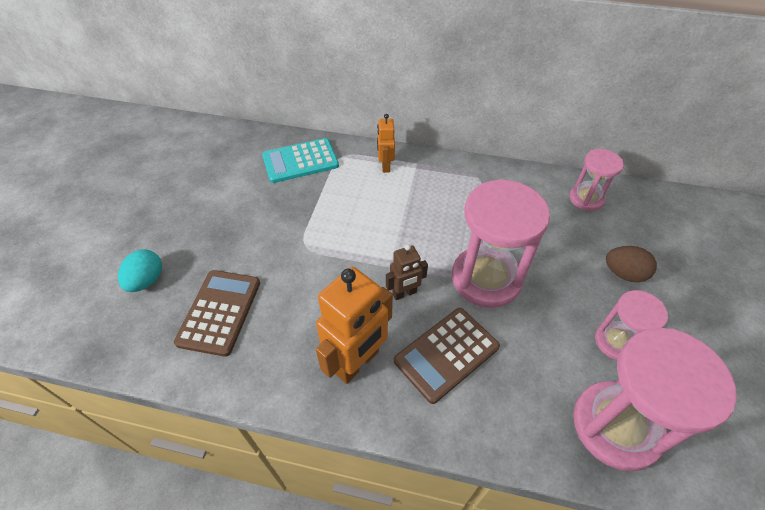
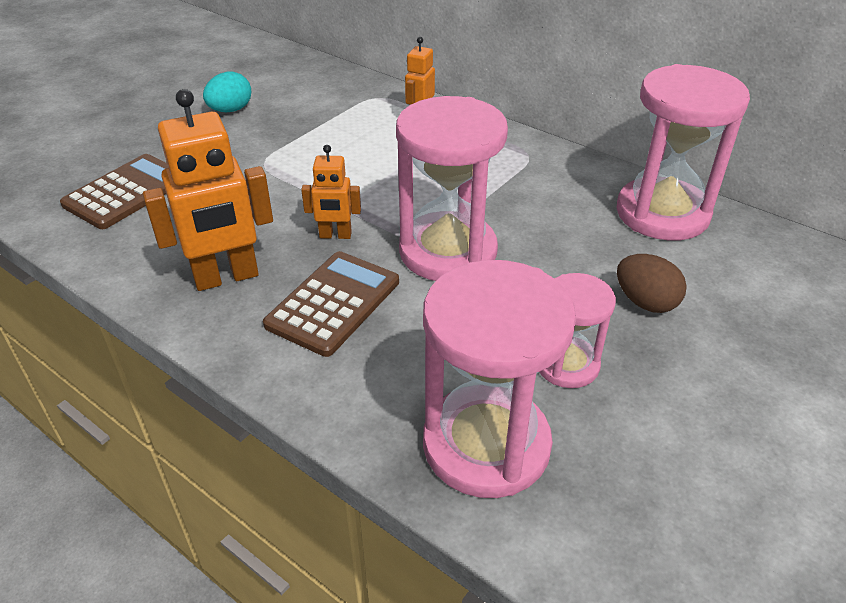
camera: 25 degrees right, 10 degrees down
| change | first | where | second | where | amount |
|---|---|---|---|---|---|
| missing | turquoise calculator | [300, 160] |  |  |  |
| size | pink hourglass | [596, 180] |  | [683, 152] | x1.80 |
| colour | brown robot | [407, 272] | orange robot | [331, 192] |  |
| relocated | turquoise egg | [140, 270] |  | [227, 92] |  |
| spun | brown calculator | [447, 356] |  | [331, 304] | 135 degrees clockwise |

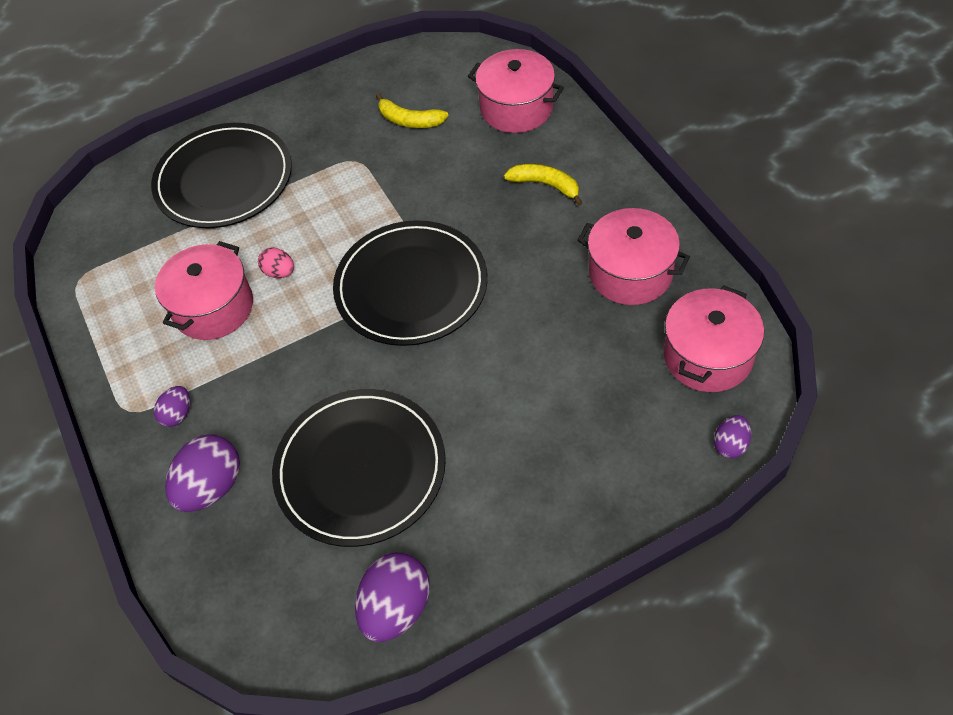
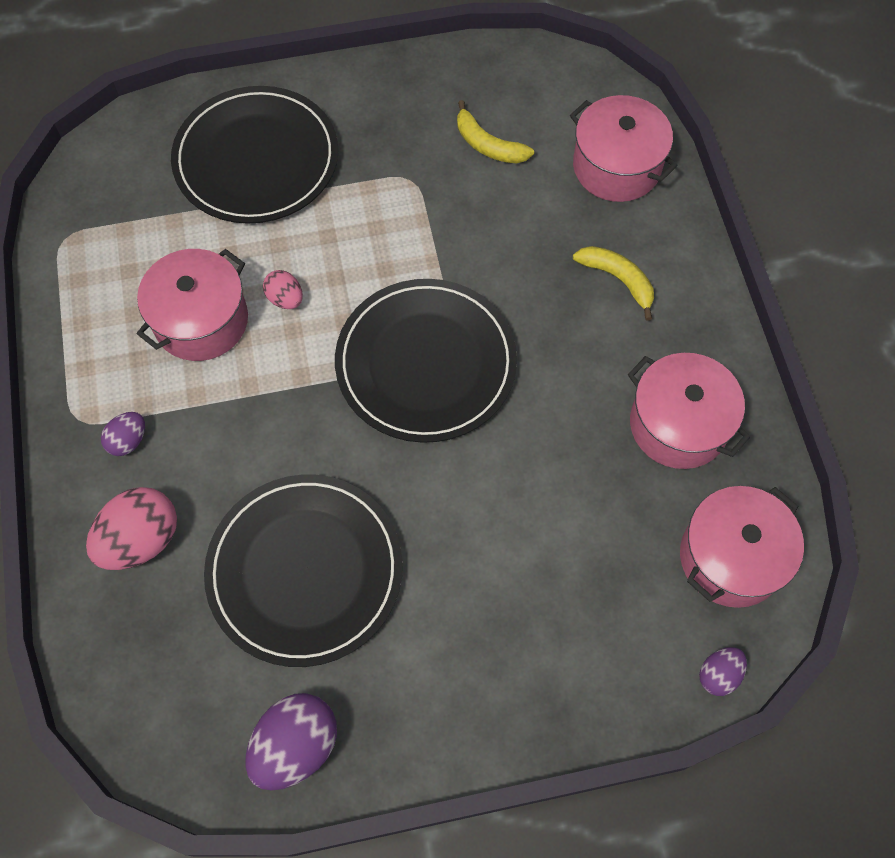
camera: 10 degrees right, 10 degrees up
| change | first | where | second | where | amount |
|---|---|---|---|---|---|
| colour | purple egg | [202, 473] | pink egg | [131, 528] |  |

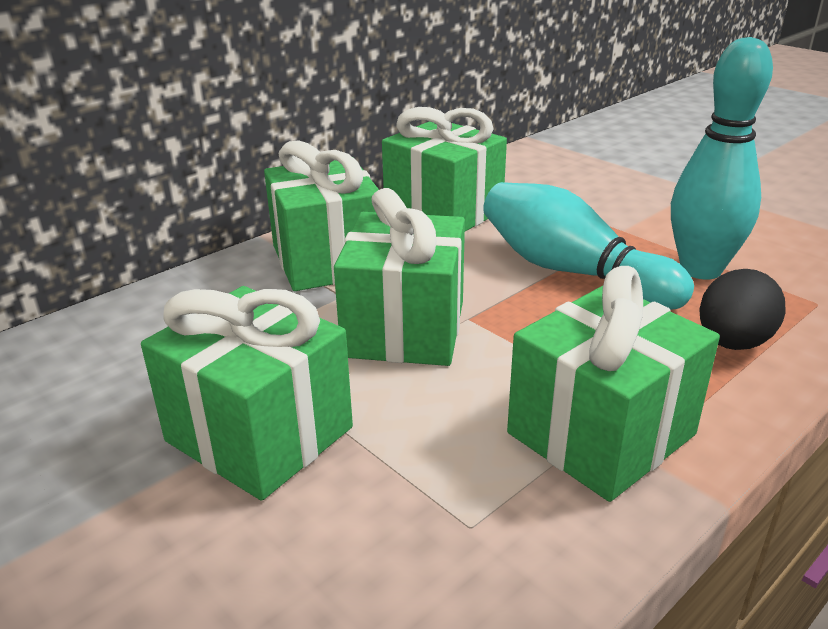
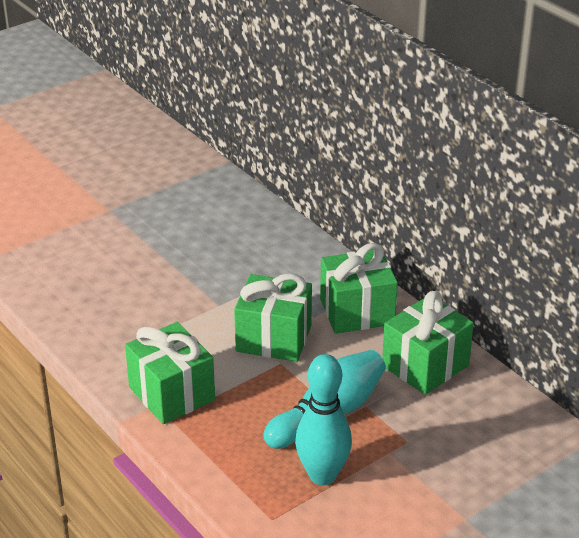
camera: 95 degrees right, 5 degrees up
| change | first | where | second | where | amount |
|---|---|---|---|---|---|
| missing | black egg | [742, 309] |  |  |  |
| missing | green gift | [247, 393] |  |  |  |

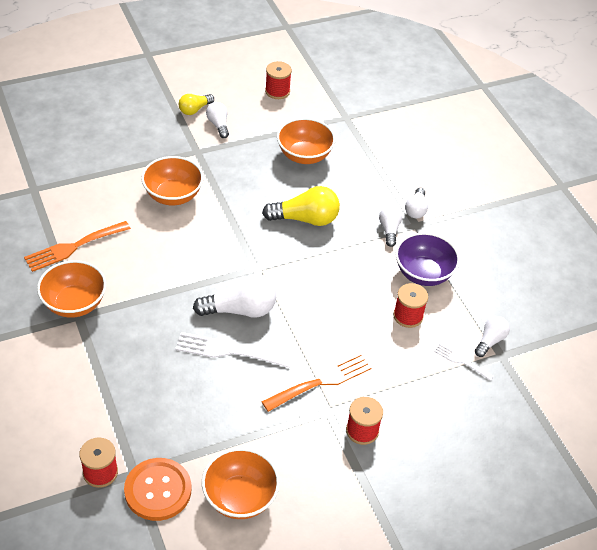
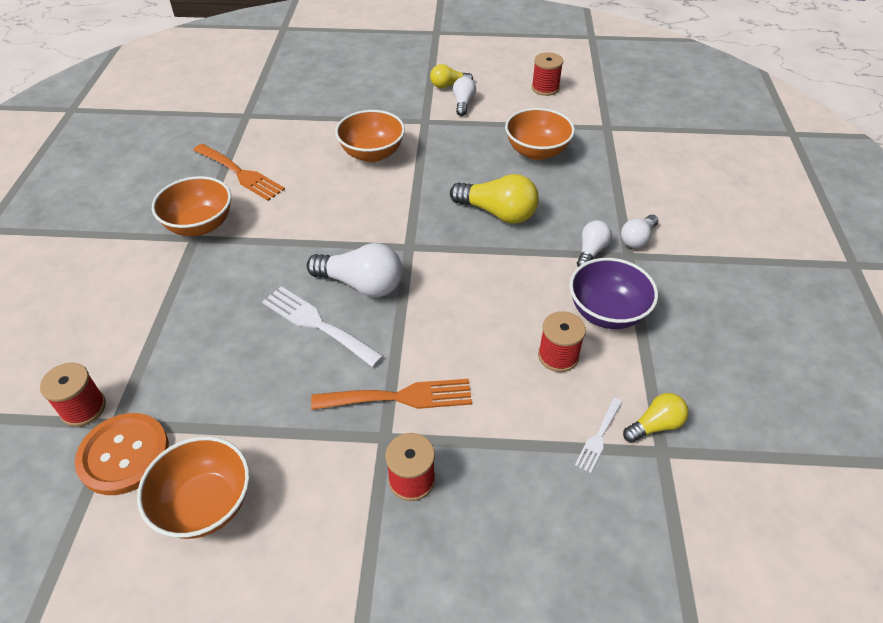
camera: 30 degrees right, 0 degrees up
| change | first | where | second | where | amount |
|---|---|---|---|---|---|
| spun | orange fork | [77, 246] |  | [239, 172] | 135 degrees counterclockwise |
| colour | white light bulb | [492, 336] | yellow light bulb | [655, 418] |  |
| spun | white fork | [464, 362] |  | [599, 435] | 120 degrees counterclockwise |

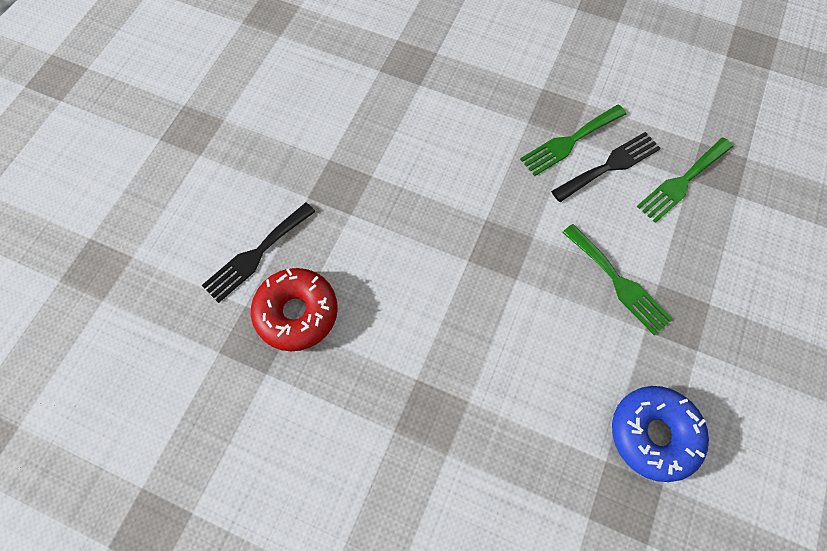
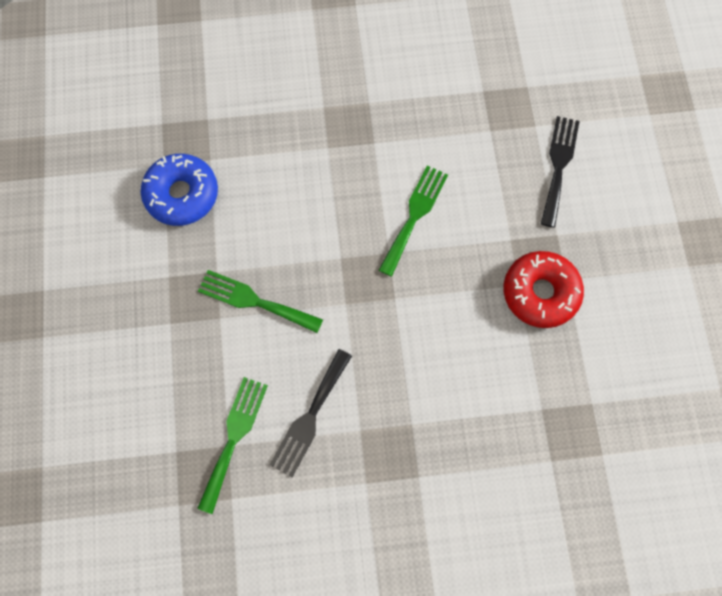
camera: 150 degrees right, 5 degrees up
| change | first | where | second | where | amount |
|---|---|---|---|---|---|
| relocated | green fork | [573, 140] |  | [413, 221] |  |
| relocated | red donut | [294, 309] |  | [544, 289] |  |

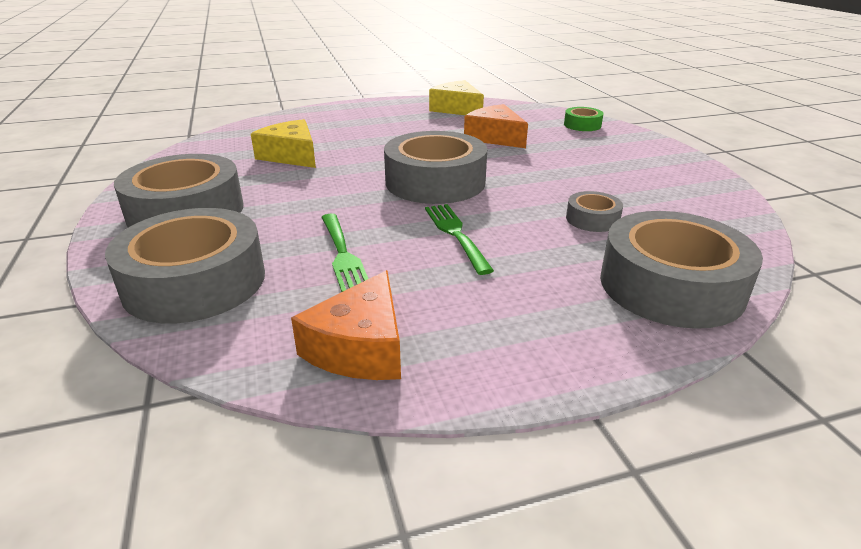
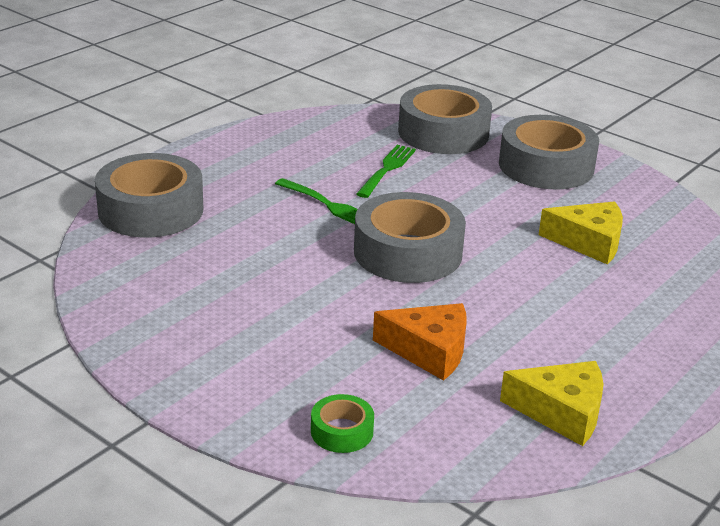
camera: 145 degrees right, 0 degrees up
| change | first | where | second | where | amount |
|---|---|---|---|---|---|
| missing | grey tape | [594, 211] |  |  |  |
| spun | green fork | [344, 253] |  | [386, 171] | 75 degrees clockwise |
| missing | orange cheese | [346, 325] |  |  |  |

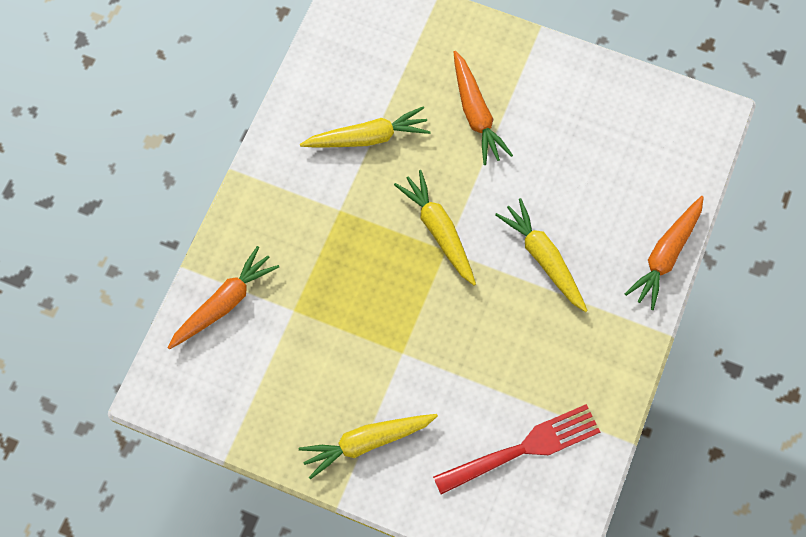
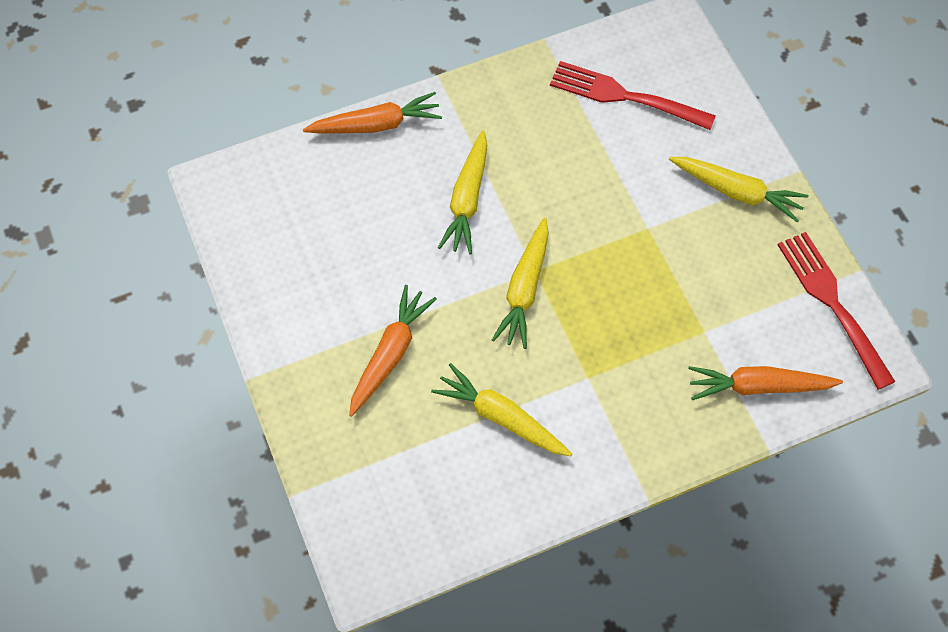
camera: 135 degrees left, 5 degrees down
| change | first | where | second | where | amount |
|---|---|---|---|---|---|
| appeared |  |  | red fork | [836, 311] |  |

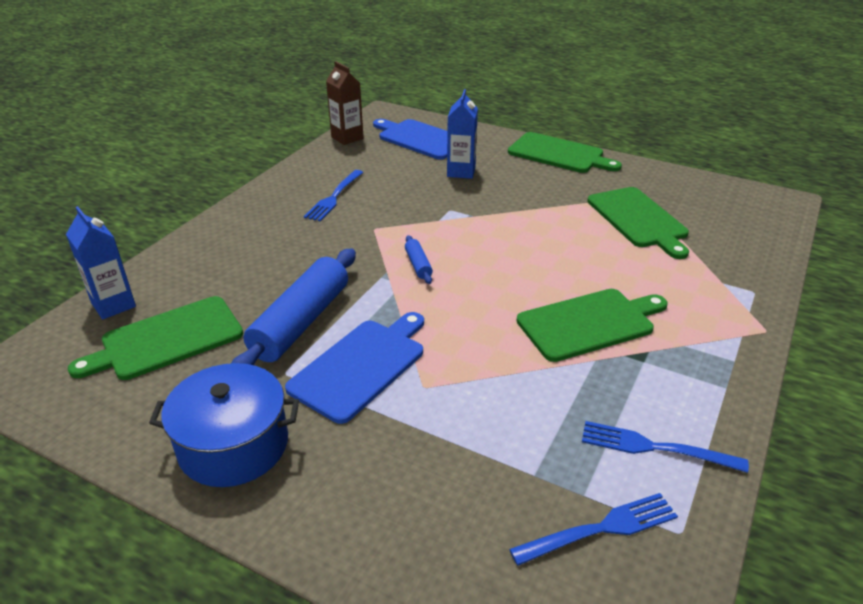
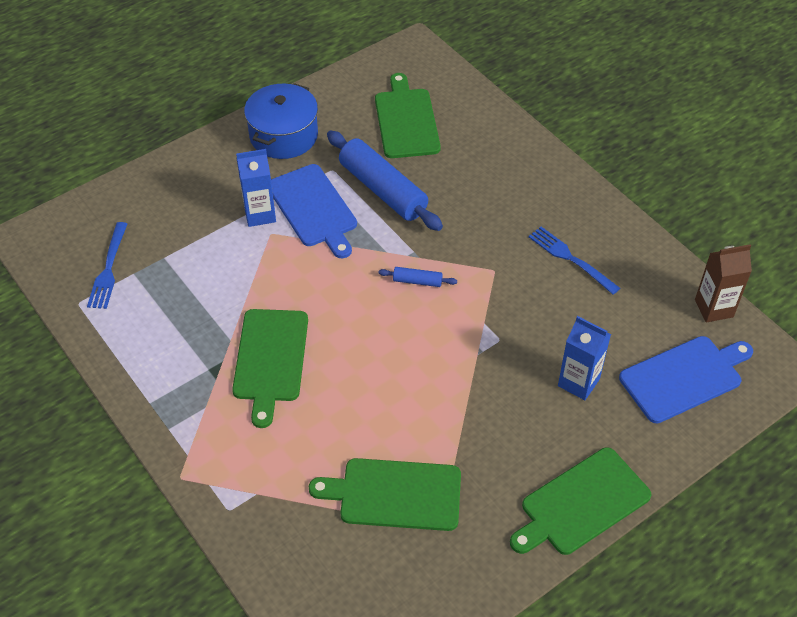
camera: 115 degrees right, 15 degrees up
| change | first | where | second | where | amount |
|---|---|---|---|---|---|
| relocated | blue carton | [101, 262] |  | [256, 188] |  |
| missing | blue fork | [665, 447] |  |  |  |

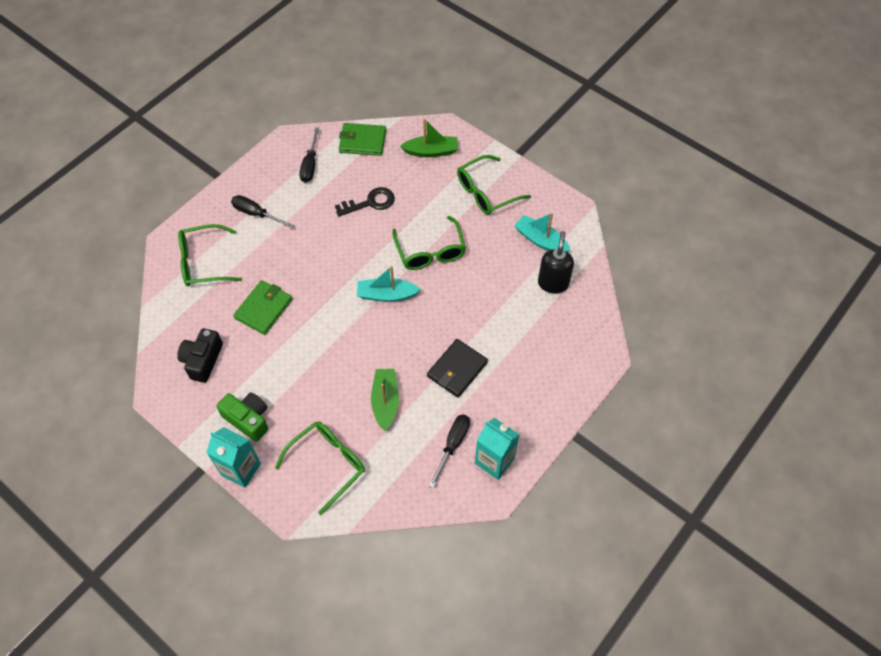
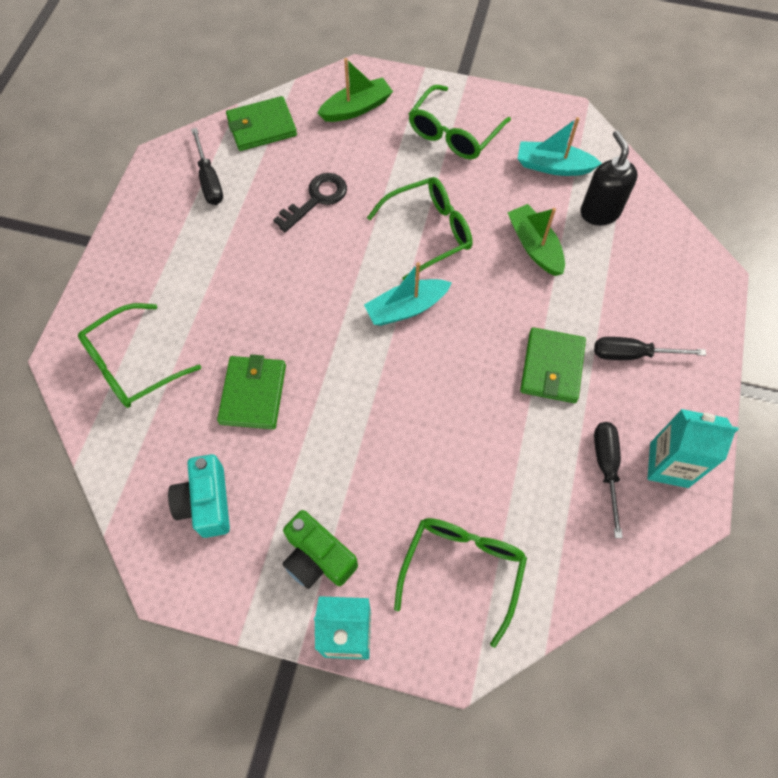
camera: 25 degrees left, 5 degrees up
| change | first | where | second | where | amount |
|---|---|---|---|---|---|
| relocated | black screwdriver | [262, 211] |  | [650, 348] |  |
| spun | green glasses | [429, 243] |  | [419, 228] | 75 degrees counterclockwise |
| colour | black camera | [200, 355] | turquoise camera | [199, 496] |  |
| colour | black wallet | [457, 368] | green wallet | [553, 365] |  |
| relocated | green boat | [385, 400] |  | [536, 240] |  |
| spun | green camera | [242, 417] |  | [320, 549] | 150 degrees counterclockwise |

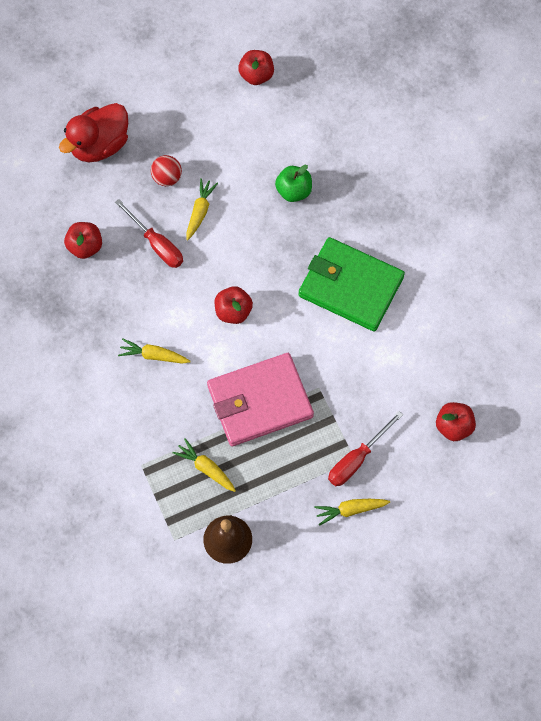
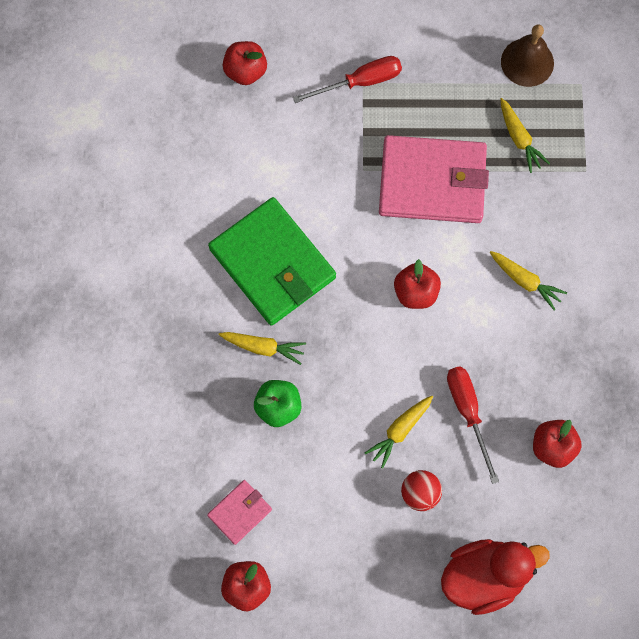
camera: 155 degrees left, 5 degrees up
| change | first | where | second | where | amount |
|---|---|---|---|---|---|
| relocated | yellow carrot | [352, 512] |  | [262, 348] |  |
| appeared |  |  | pink wallet | [239, 512] |  |

